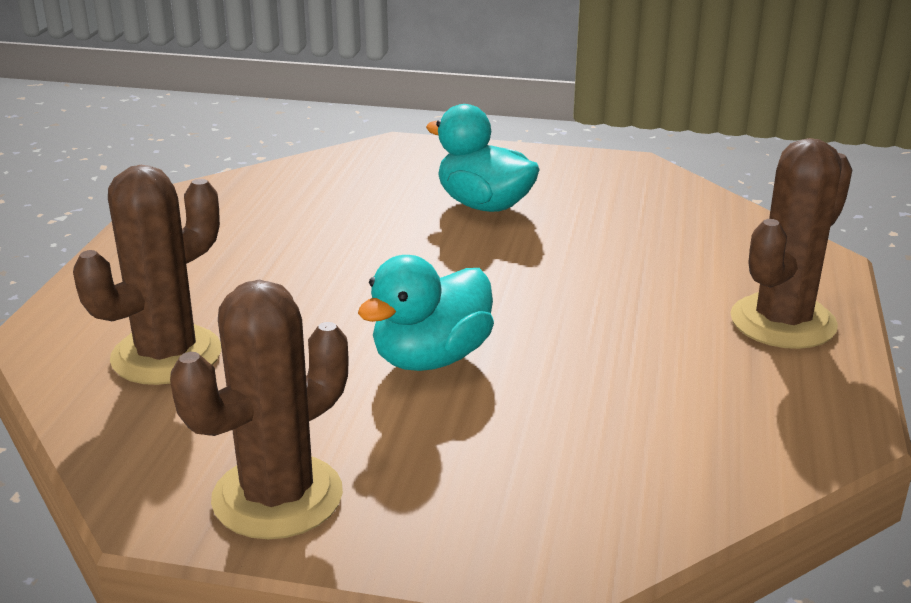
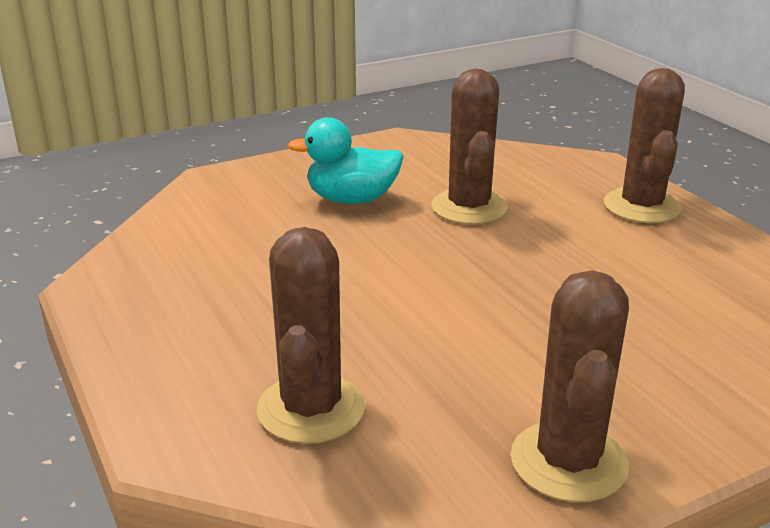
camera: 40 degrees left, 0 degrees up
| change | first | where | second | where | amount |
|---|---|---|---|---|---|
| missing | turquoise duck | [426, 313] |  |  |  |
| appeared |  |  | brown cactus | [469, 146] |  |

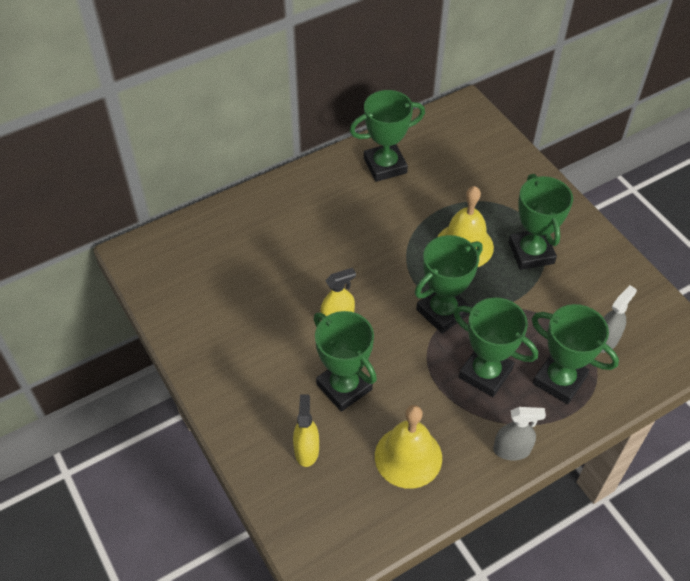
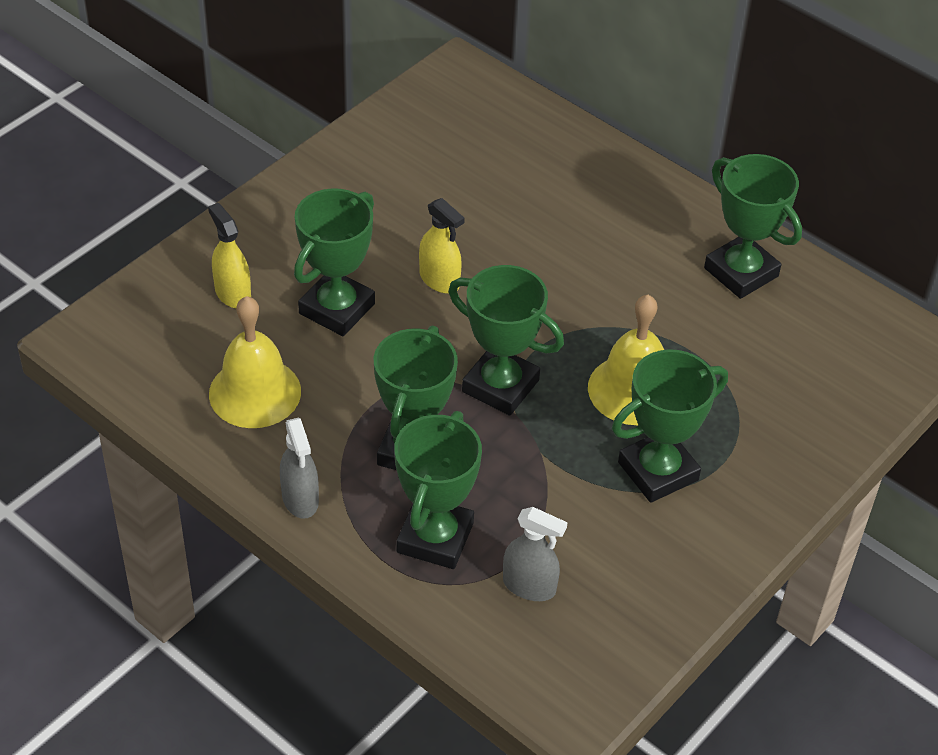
camera: 70 degrees right, 5 degrees down
| change | first | where | second | where | amount |
|---|---|---|---|---|---|
| spun | yellow spray bottle | [306, 430] |  | [229, 255] | 105 degrees counterclockwise |

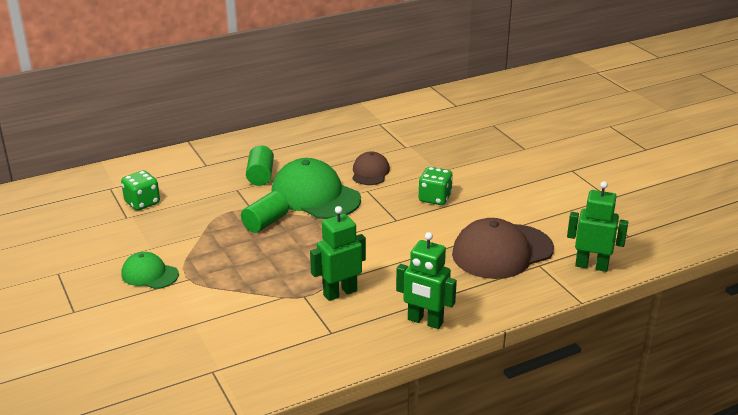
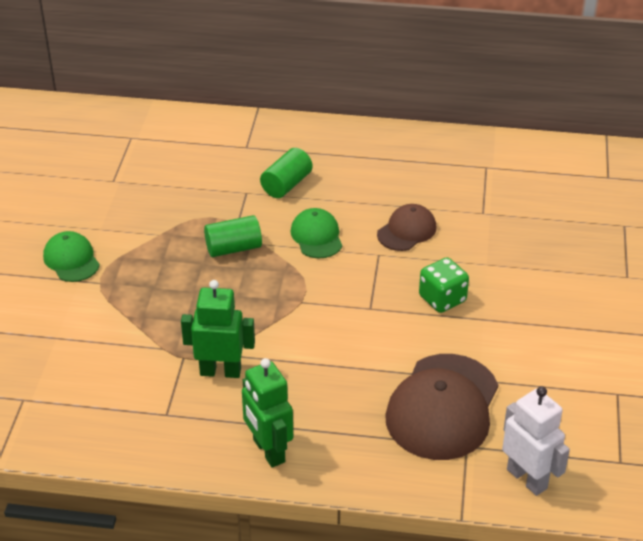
camera: 35 degrees right, 10 degrees up
| change | first | where | second | where | amount |
|---|---|---|---|---|---|
| size | green cap | [316, 188] |  | [316, 233] | x0.54 |
| missing | green dice | [140, 190] |  |  |  |
| colour | green robot | [597, 226] | white robot | [536, 441] |  |
| spun | brown cap | [503, 248] |  | [441, 407] | 75 degrees counterclockwise |

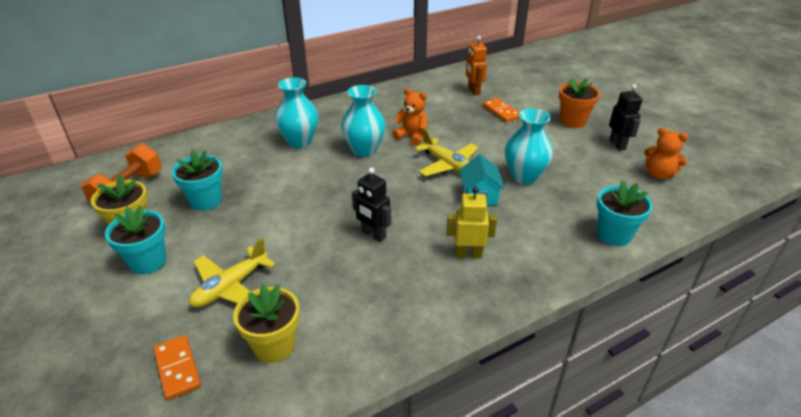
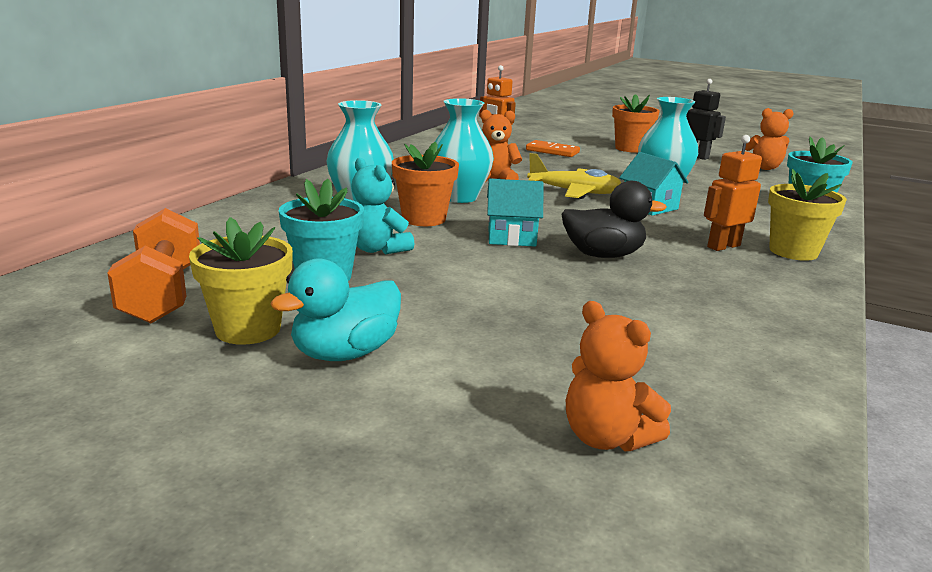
camera: 35 degrees left, 15 degrees down
| change | first | where | second | where | amount |
|---|---|---|---|---|---|
| exchanged | black robot | [371, 204] | black duck | [614, 219] |  |
| colour | yellow robot | [471, 222] | orange robot | [733, 193] |  |
| exchanged | turquoise flower pot | [135, 240] | turquoise duck | [335, 309] |  |
| missing | yellow plane | [232, 272] |  |  |  |
| relocated | yellow flower pot | [266, 323] |  | [807, 215] |  |
| exchanged | orange domino | [177, 367] | orange teddy bear | [618, 376] |  |
| appeared |  |  | orange flower pot | [425, 184] |  |
| appeared |  |  | turquoise teddy bear | [382, 206] |  |
| appeared |  |  | turquoise house | [515, 213] |  |

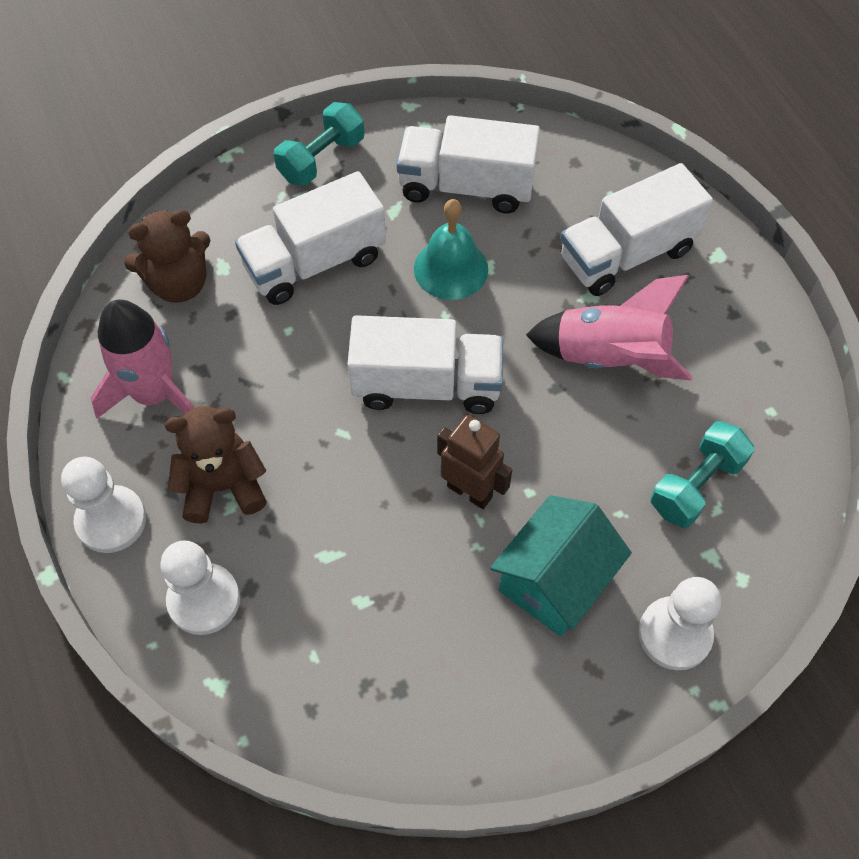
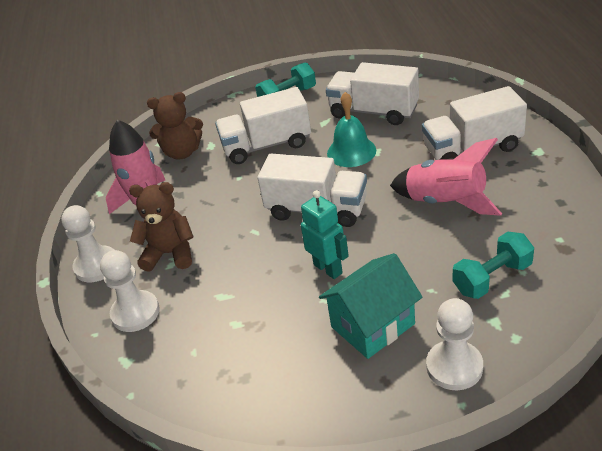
camera: 20 degrees right, 20 degrees down
| change | first | where | second | where | amount |
|---|---|---|---|---|---|
| colour | brown robot | [474, 462] | turquoise robot | [325, 234] |  |

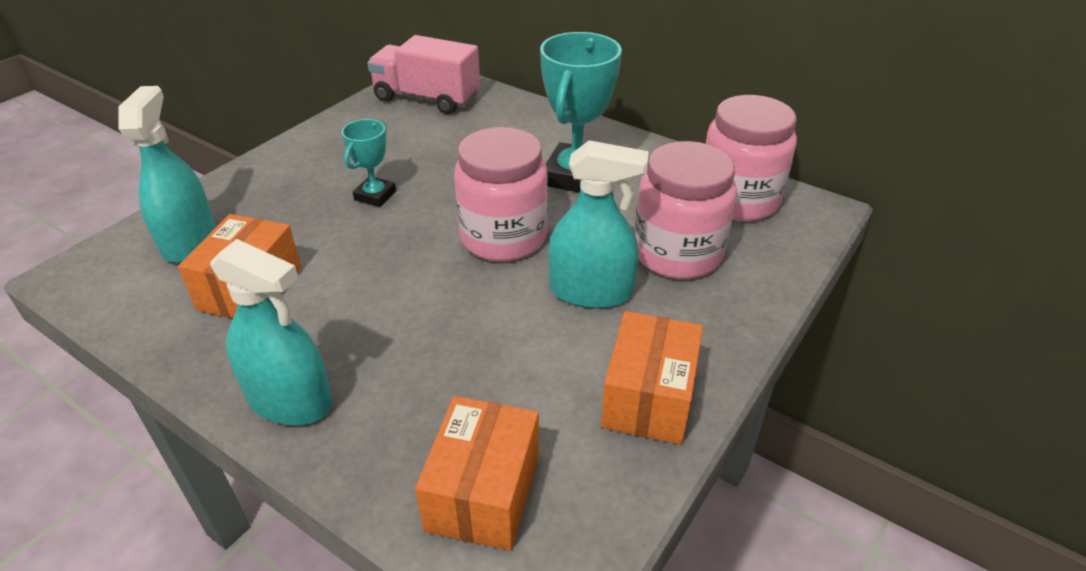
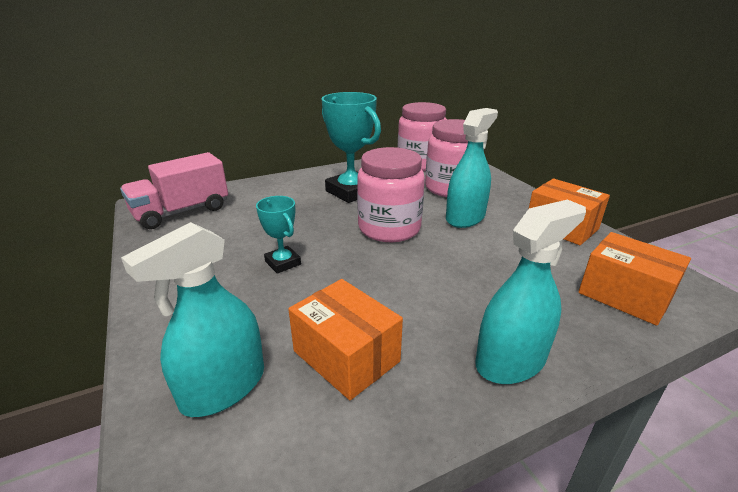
camera: 60 degrees left, 10 degrees down
| change | first | where | second | where | amount |
|---|---|---|---|---|---|
| spun | turquoise spray bottle | [167, 174] |  | [192, 319] | 75 degrees counterclockwise |

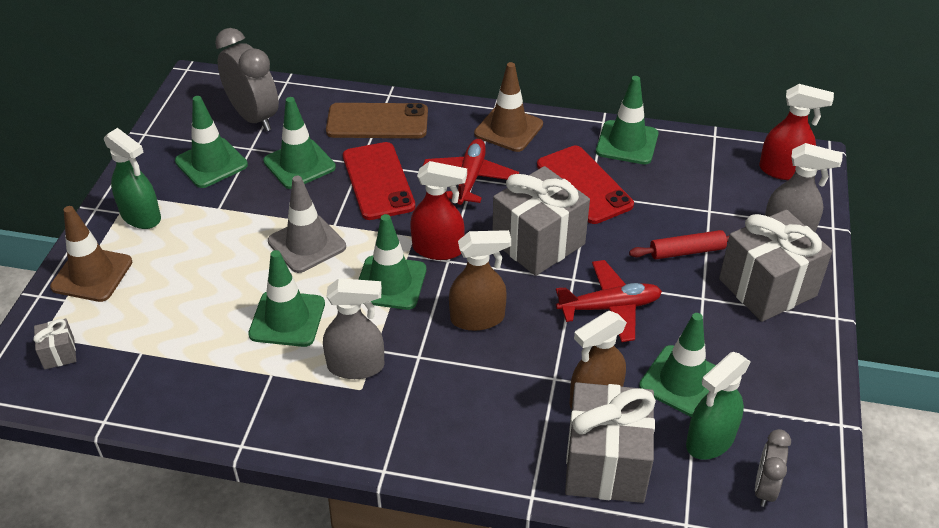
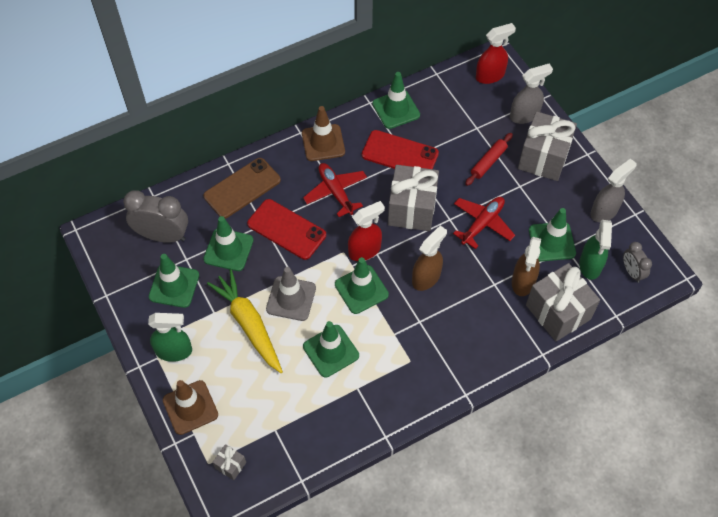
camera: 40 degrees left, 15 degrees up
| change | first | where | second | where | amount |
|---|---|---|---|---|---|
| relocated | grey spray bottle | [353, 328] |  | [613, 190] |  |
| appeared |  |  | yellow carrot | [245, 321] |  |

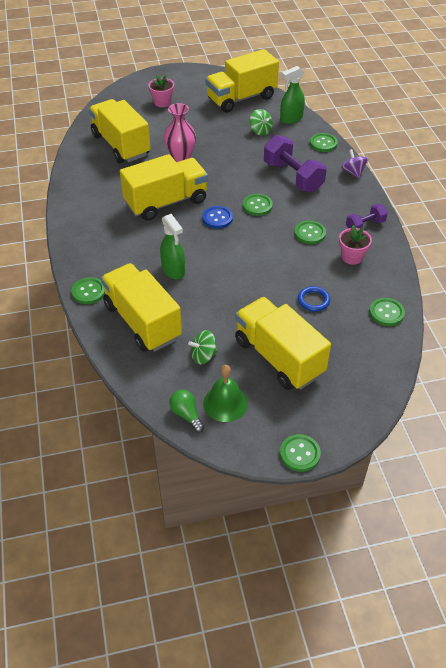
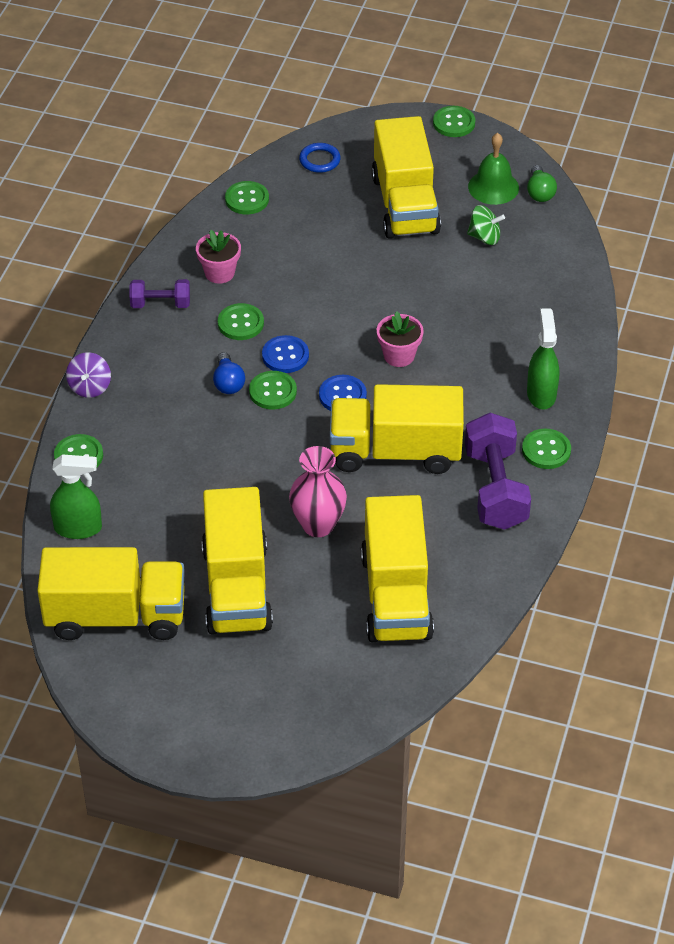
camera: 150 degrees left, 0 degrees up
| change | first | where | second | where | amount |
|---|---|---|---|---|---|
| relocated | pink flower pot | [161, 90] |  | [400, 339] |  |
| missing | green spinning top | [261, 122] |  |  |  |
| relocated | purple dumbbell | [295, 163] |  | [498, 471] |  |
| relocated | green spray bottle | [172, 246] |  | [543, 359] |  |
| relocated | yellow truck | [141, 307] |  | [237, 560] |  |
| relocated | green button | [88, 290] |  | [546, 449] |  |
| relocated | blue ring | [314, 298] |  | [320, 158] |  |
| appeared |  |  | blue button | [285, 354] |  |
| appeared |  |  | blue light bulb | [229, 373] |  |

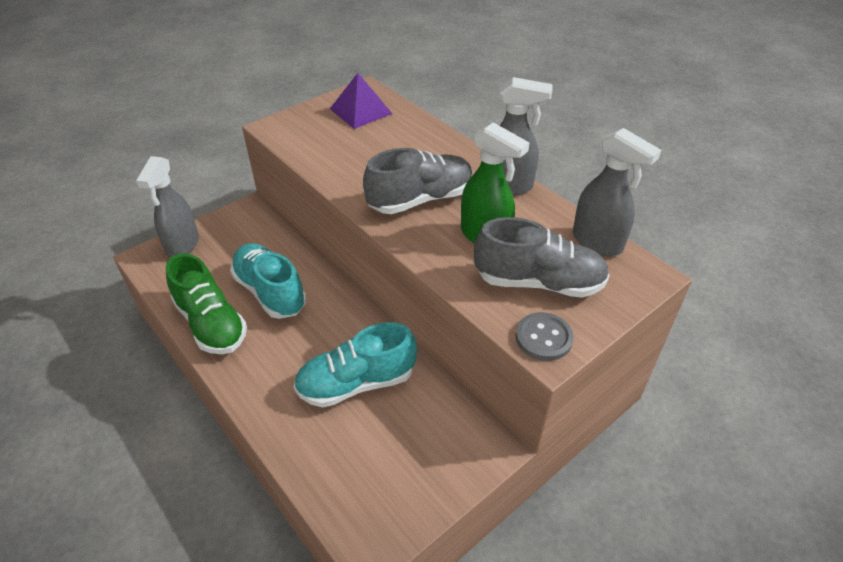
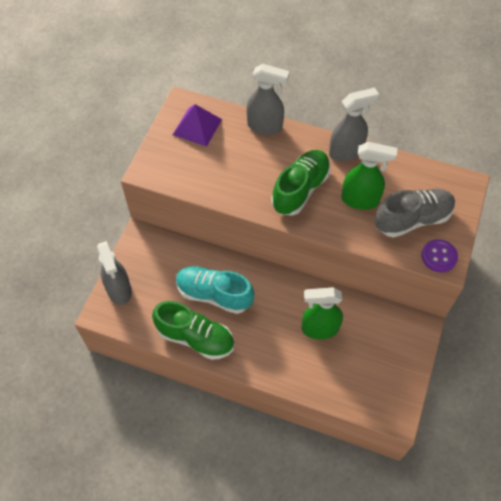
camera: 30 degrees left, 15 degrees up
| change | first | where | second | where | amount |
|---|---|---|---|---|---|
| relocated | grey spray bottle | [617, 192] |  | [267, 99] |  |
| colour | grey shoe | [418, 181] | green shoe | [301, 182] |  |
| colour | grey button | [545, 336] | purple button | [439, 255] |  |
| exchanged | turquoise shoe | [355, 365] | green spray bottle | [322, 313] |  |

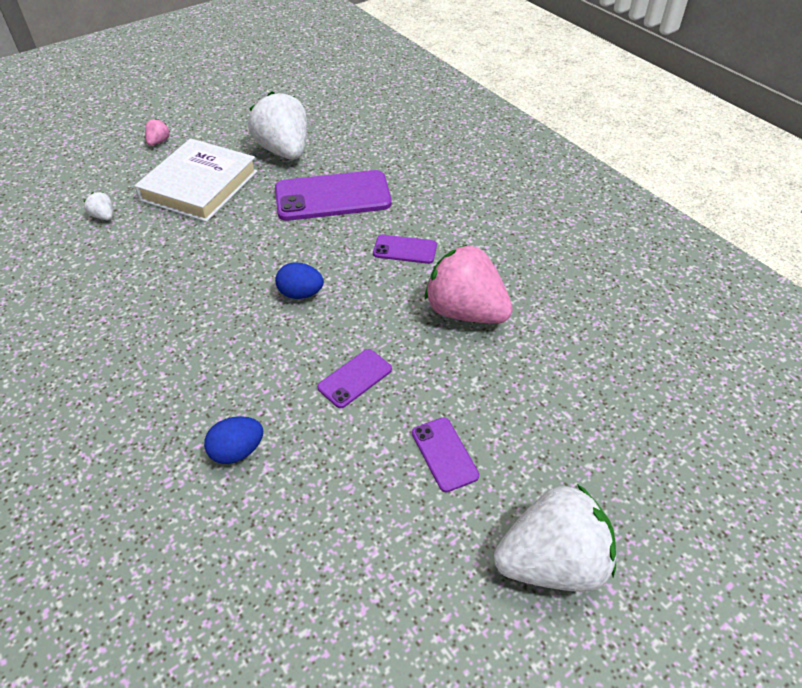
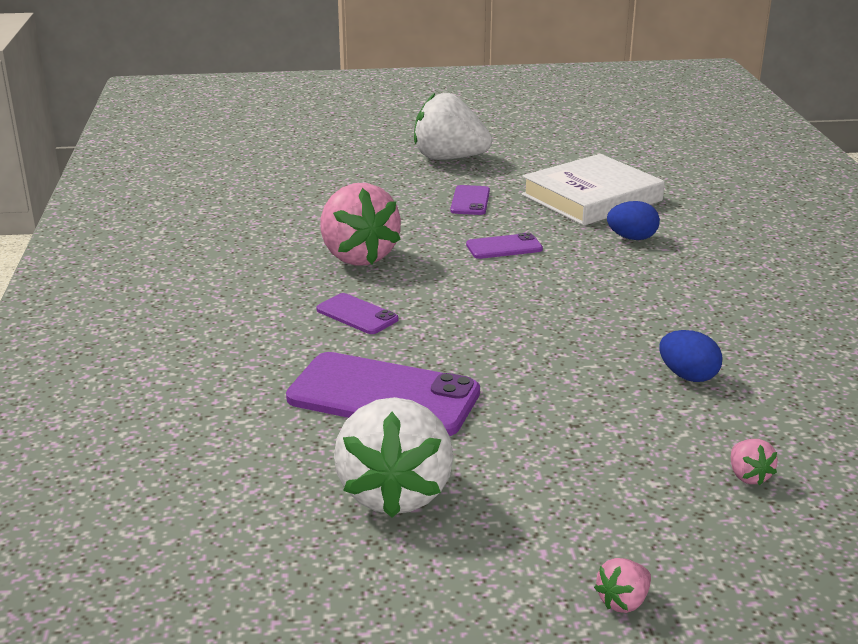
camera: 150 degrees left, 20 degrees down
| change | first | where | second | where | amount |
|---|---|---|---|---|---|
| relocated | white book | [196, 180] |  | [593, 190] |  |
| colour | white strawberry | [98, 206] | pink strawberry | [754, 462] |  |
| relocated | blue egg | [299, 281] |  | [691, 356] |  |

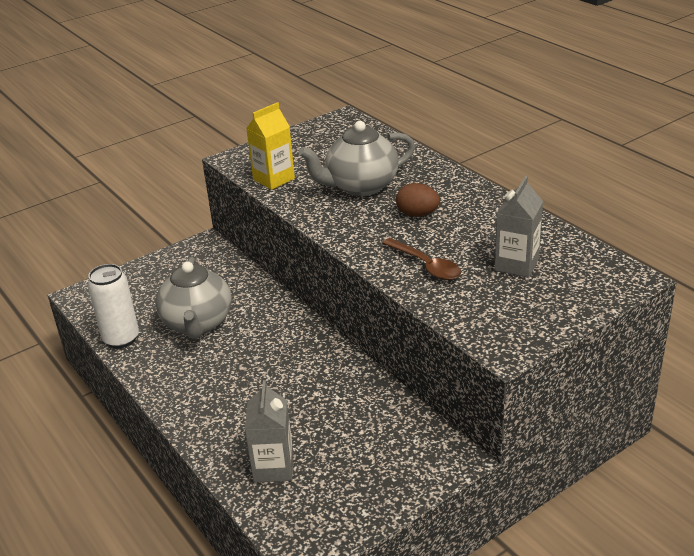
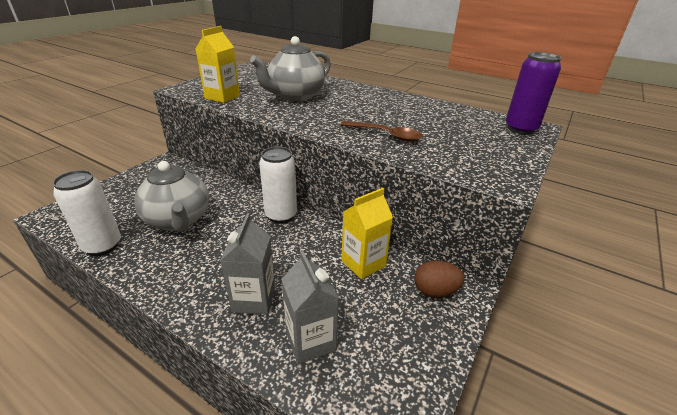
camera: 25 degrees left, 0 degrees up
| change | first | where | second | where | amount |
|---|---|---|---|---|---|
| relocated | grey carton | [518, 227] |  | [247, 264] |  |
| relocated | brown egg | [418, 200] |  | [440, 279] |  |
| appeared |  |  | purple can | [533, 93] |  |
| appeared |  |  | white can | [278, 184] |  |
| appeared |  |  | yellow carton | [367, 233] |  |

